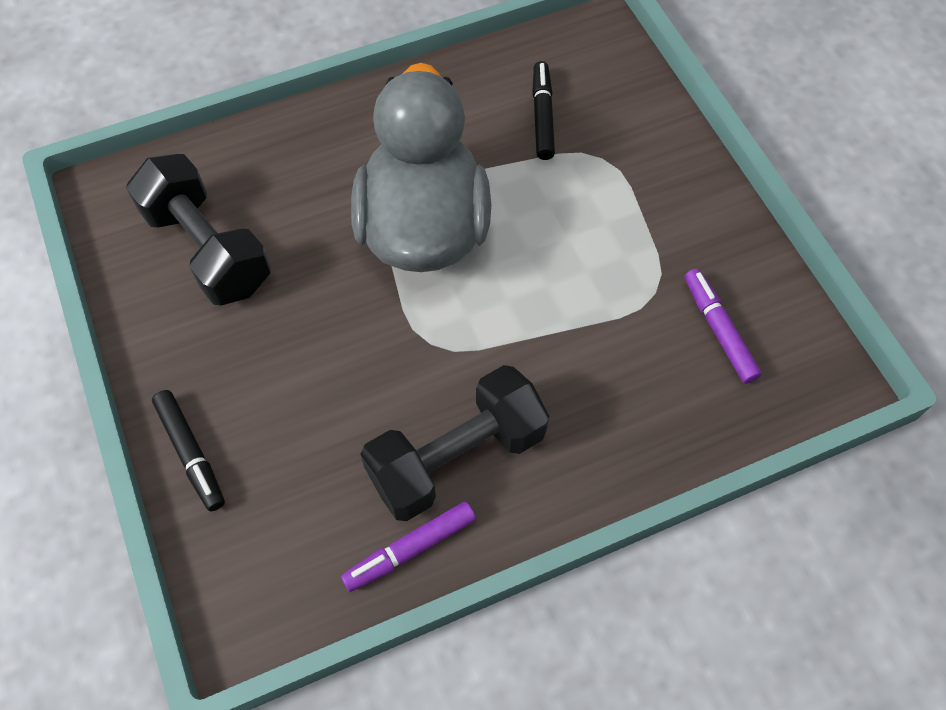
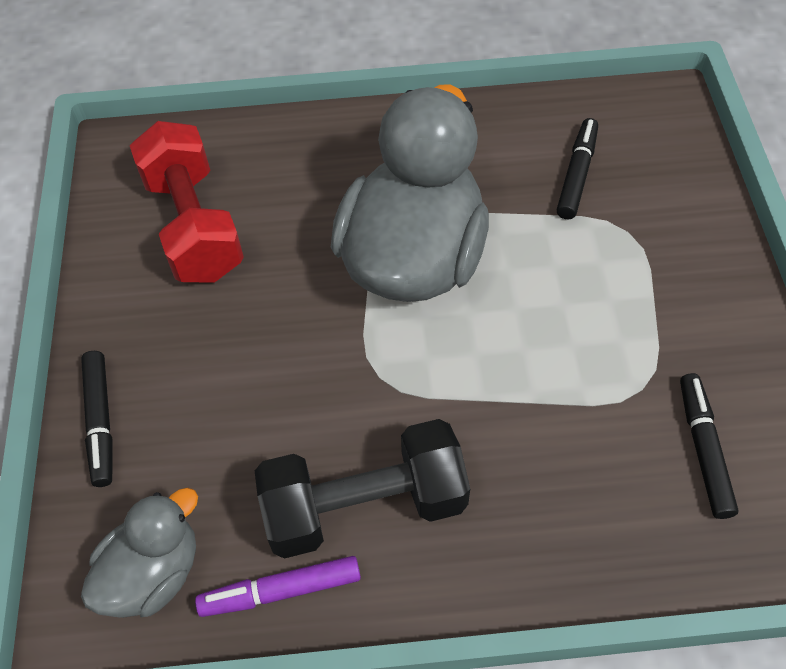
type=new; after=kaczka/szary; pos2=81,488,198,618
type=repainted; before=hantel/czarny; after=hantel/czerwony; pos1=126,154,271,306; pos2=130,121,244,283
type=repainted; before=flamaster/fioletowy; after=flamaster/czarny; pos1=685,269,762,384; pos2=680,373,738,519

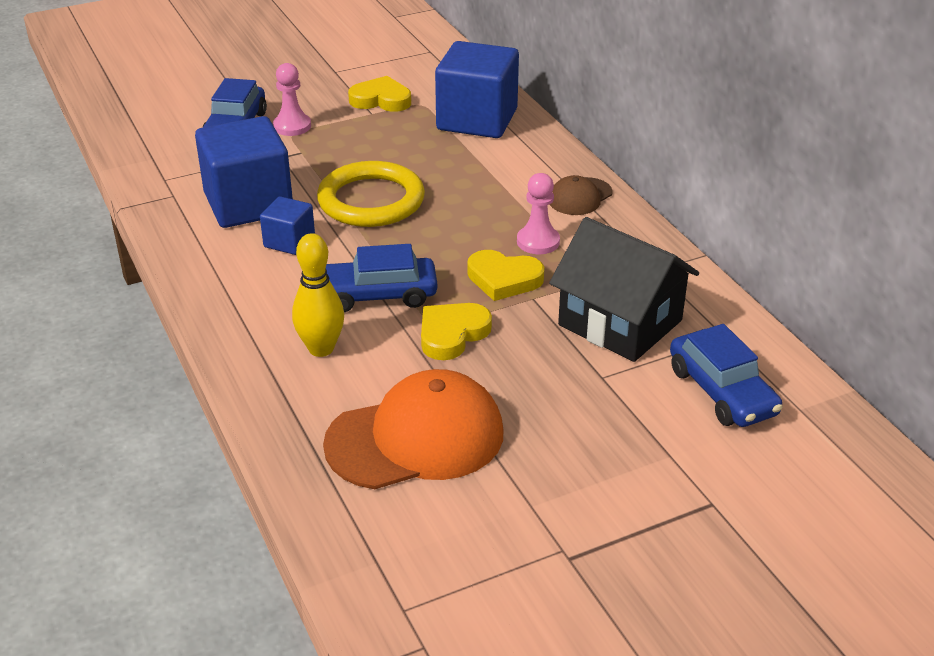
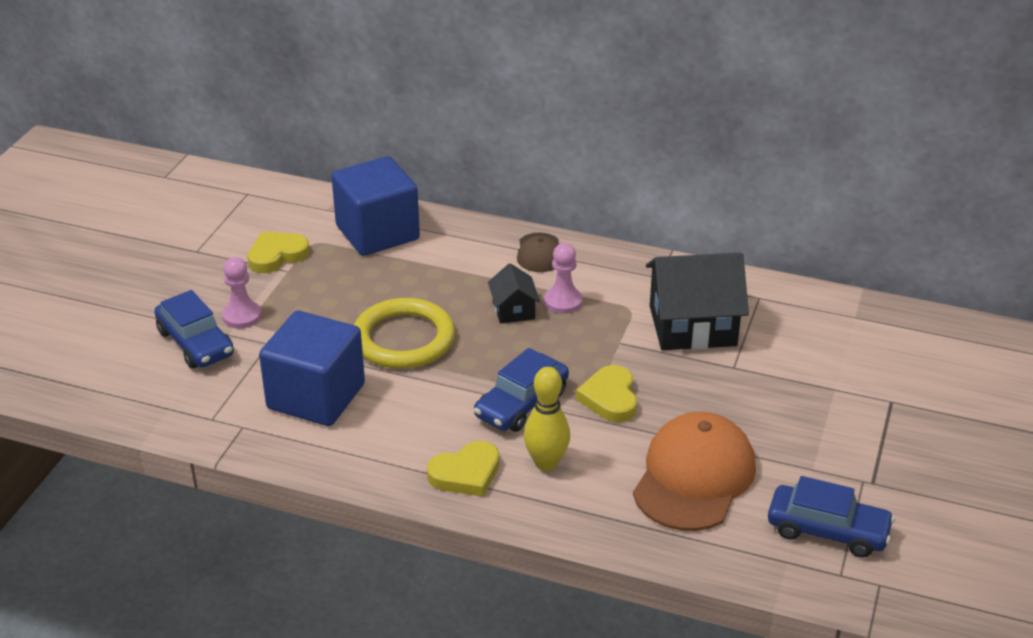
type=gone; before=sześcian/niebieski; pos1=260,196,315,255
type=new; after=domek/czarny; pos2=488,263,540,324
type=shifted; before=serce/żółty; pos1=467,250,544,301; pos2=427,441,500,497
type=shifted; before=samochód/niebieski; pos1=670,324,783,427; pos2=768,476,895,558

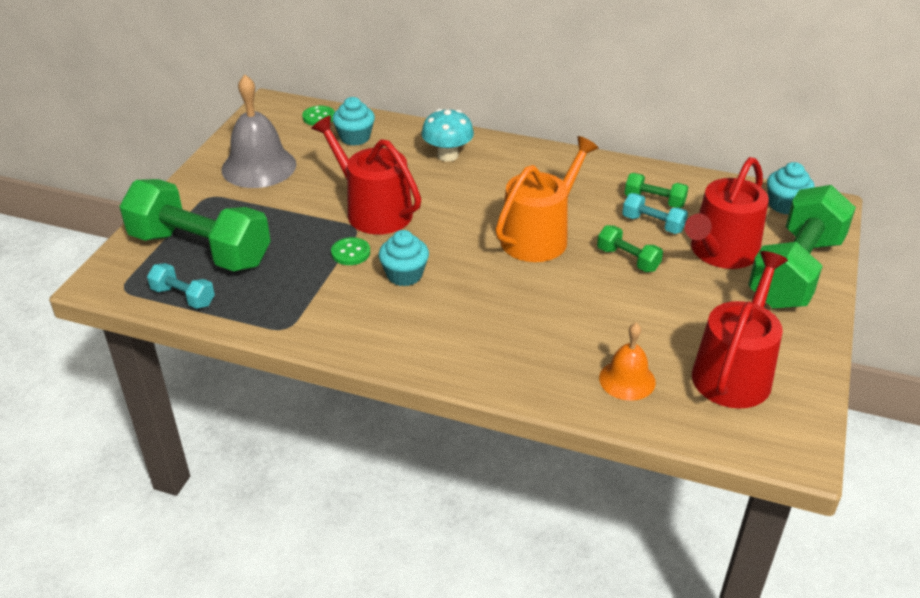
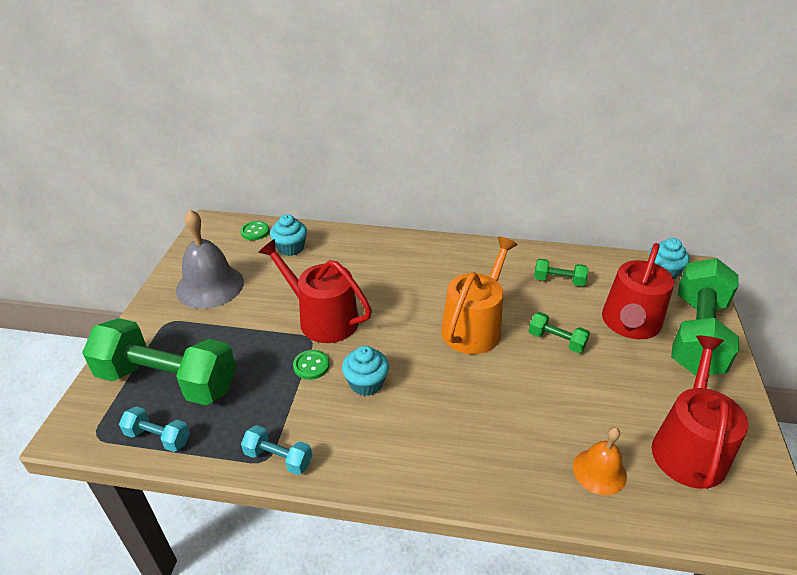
type=gone; before=grzyb/turkusowy; pos1=421,109,474,162
type=shifted; before=hantel/turkusowy; pos1=622,193,688,234; pos2=241,425,312,475

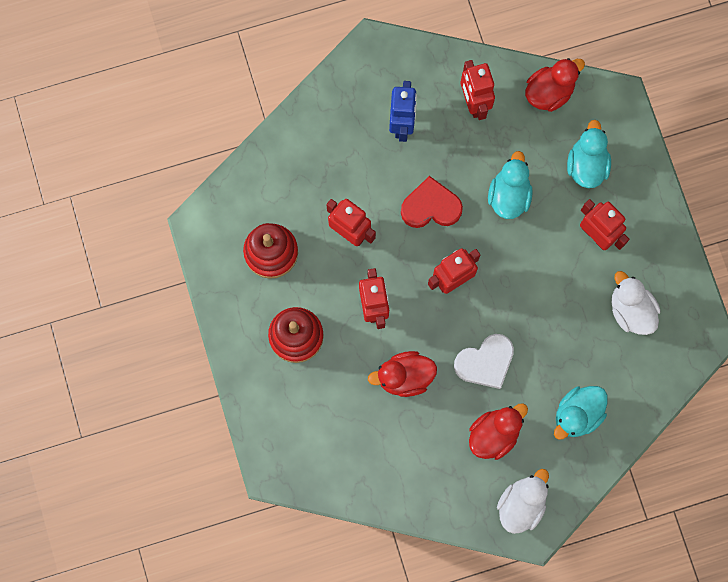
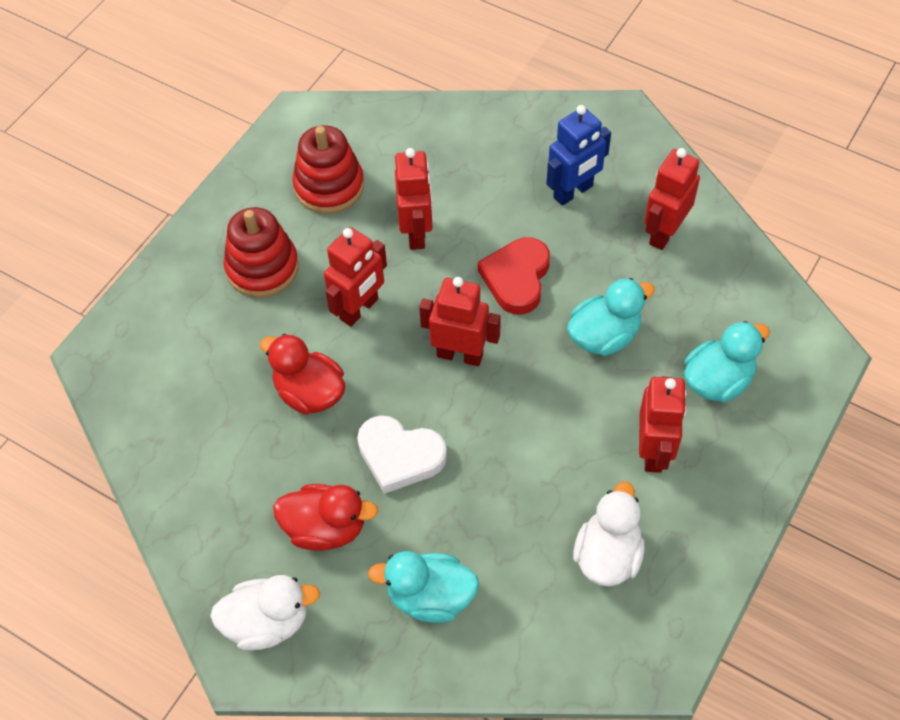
type=gone; before=kaczka/czerwony; pos1=525,58,585,112
type=rotated; before=serce/czerwony; pos1=401,176,463,228; pos2=478,237,550,315; turn=-120

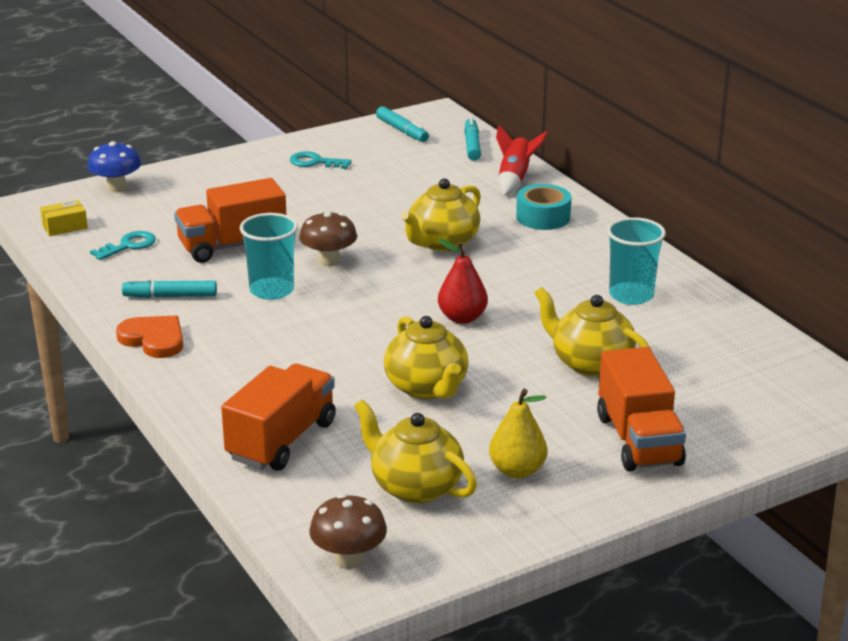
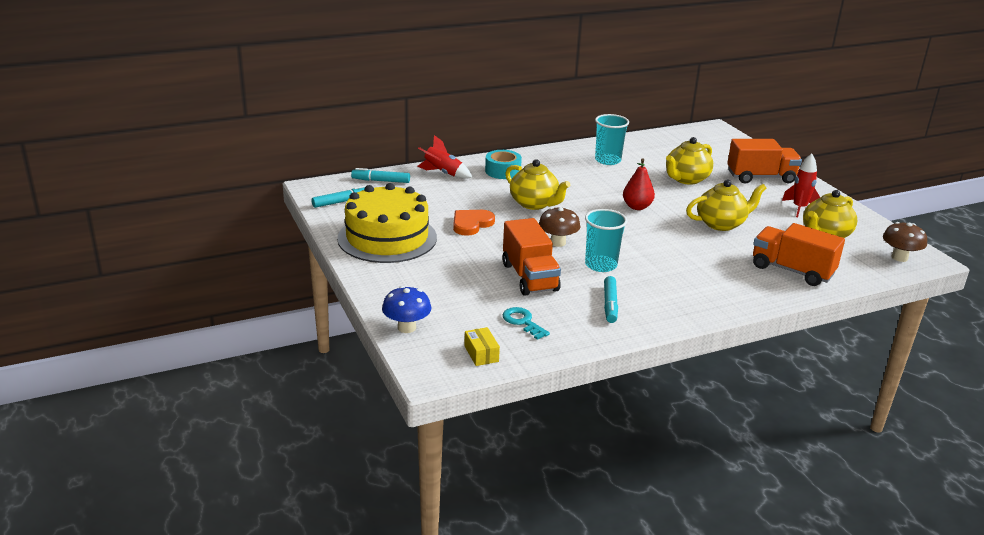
type=shifted; before=serce/pomarańczowy; pos1=116,316,183,358; pos2=453,210,495,236
type=swapped; before=klucz/turkusowy; after=tort/żółty; pos1=290,151,352,169; pos2=337,183,437,263
type=swapped; before=gruszka/żółty; after=rakieta/czerwony; pos1=489,389,547,479; pos2=782,154,820,217

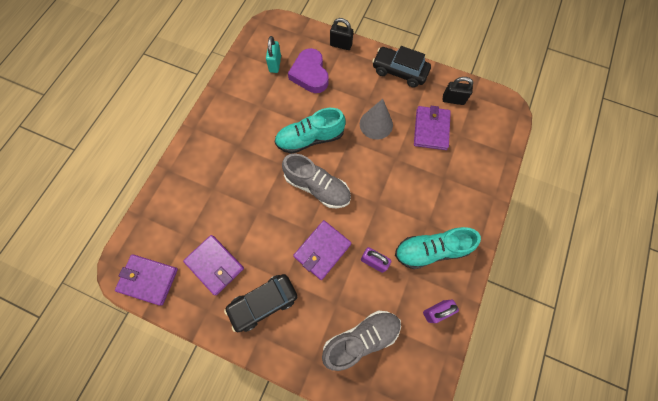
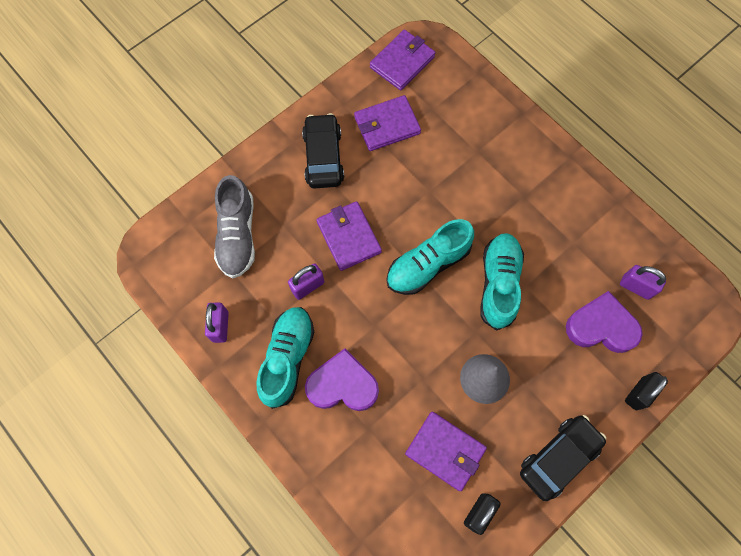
type=new; after=serce/fioletowy; pos2=305,348,379,411
type=repainted; before=kłódka/turkusowy; after=kłódka/fioletowy; pos1=266,36,281,73; pos2=620,265,666,300
type=repainted; before=but/szary; after=but/turkusowy; pos1=282,154,351,208; pos2=386,219,474,295

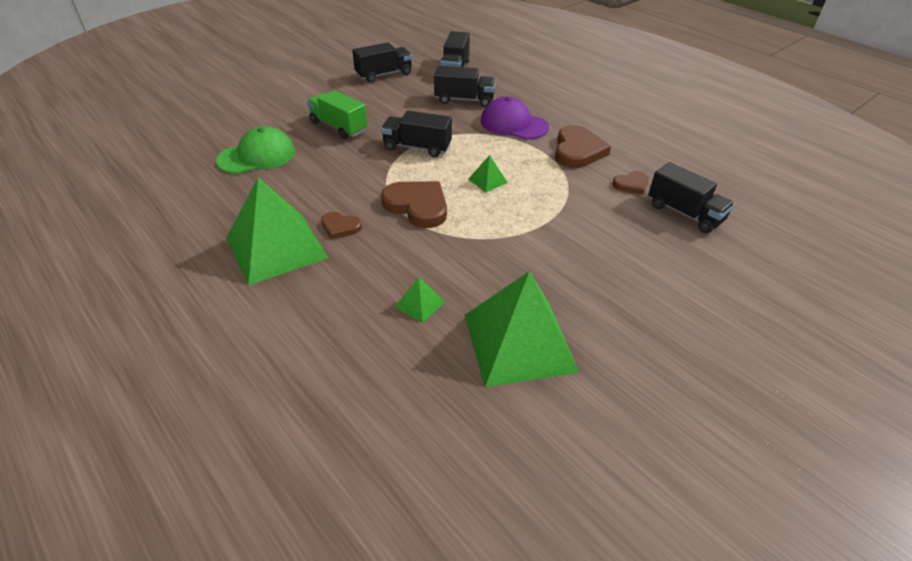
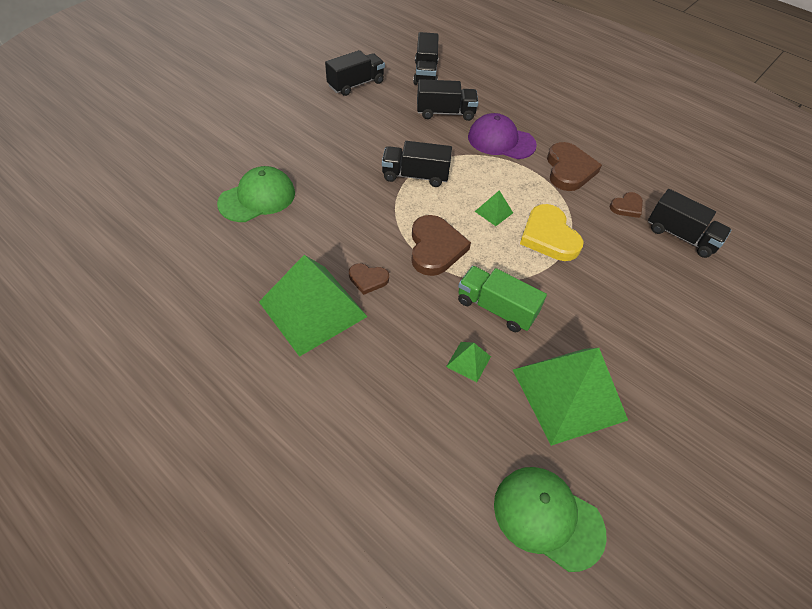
type=new; after=czapka/zielony; pos2=494,467,607,572
type=new; after=serce/żółty; pos2=520,204,584,261
type=shifted; before=ciężarówka/zielony; pos1=307,90,367,139; pos2=458,266,547,332
type=rotated; before=serce/brązowy; pos1=381,181,447,228; pos2=411,215,471,276; turn=60

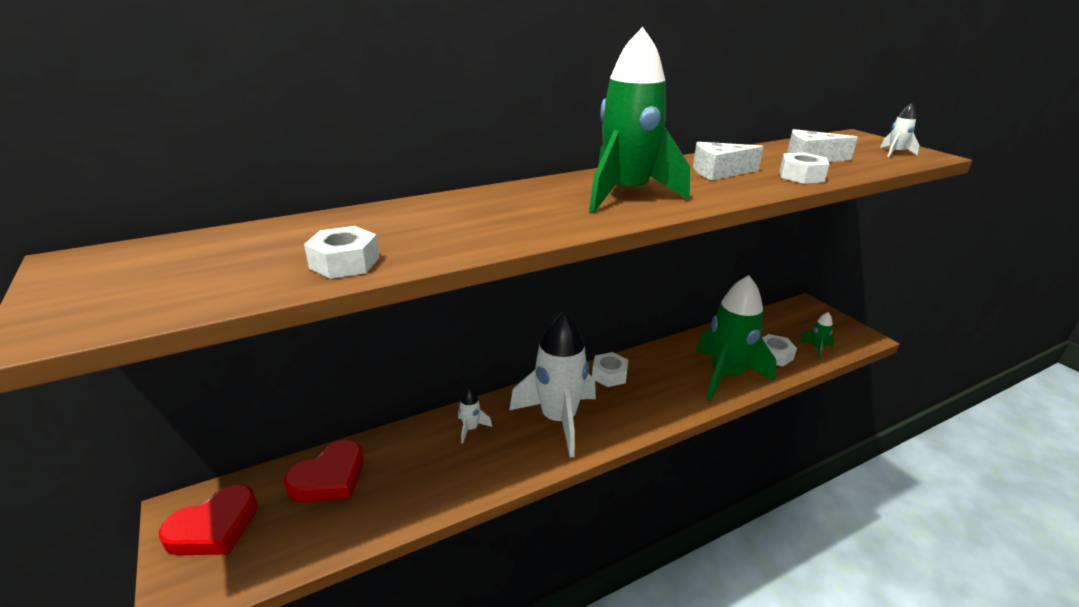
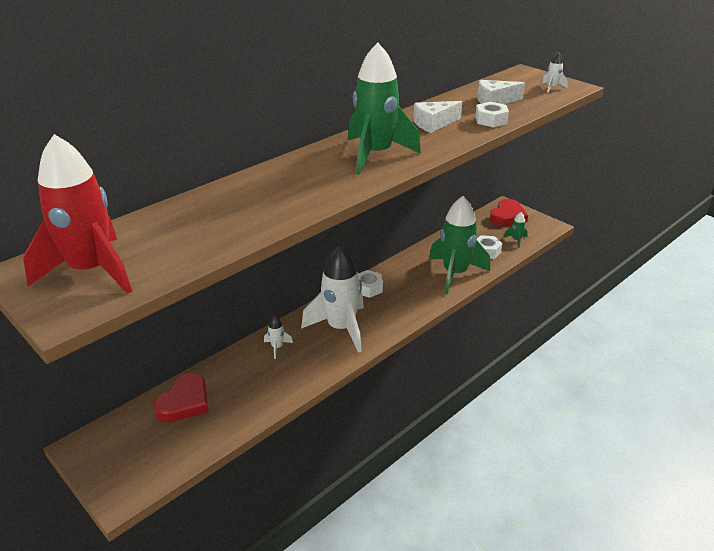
type=gone; before=nakrętka/biały; pos1=304,226,379,279
type=new; after=rakieta/czerwony; pos2=23,134,132,293
type=shifted; before=serce/czerwony; pos1=159,485,257,555; pos2=490,199,528,226

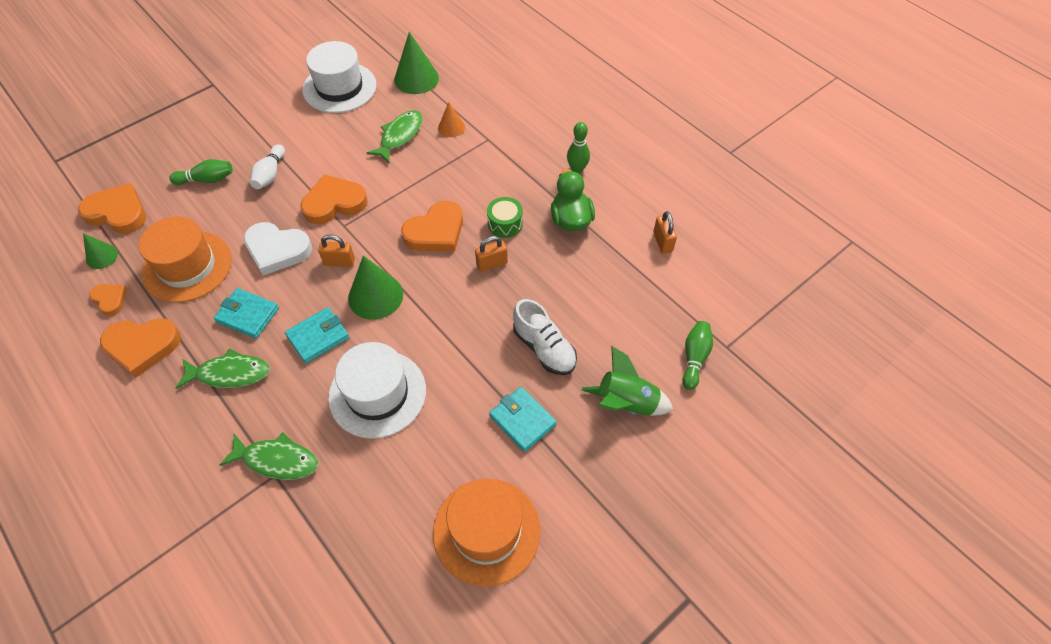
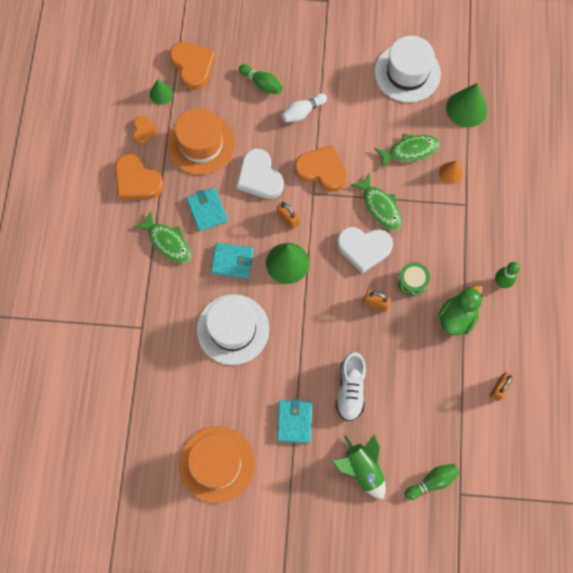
type=shifted; before=ryba/zielony; pos1=220,432,318,480; pos2=350,173,402,230
type=repainted; before=serce/pomarańczowy; after=serce/biały; pos1=401,201,463,252; pos2=337,227,393,274

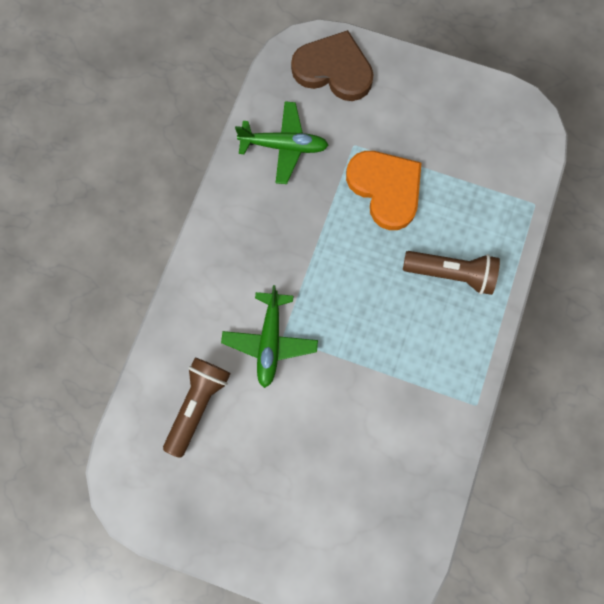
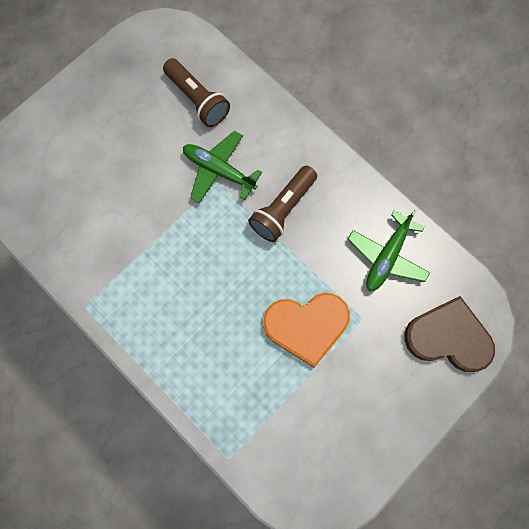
type=shifted; before=latarka/brązowy; pos1=403,251,500,295; pos2=248,166,317,242
type=rotated; before=serce/brązowy; pos1=291,30,374,101; pos2=404,296,495,372; turn=-120

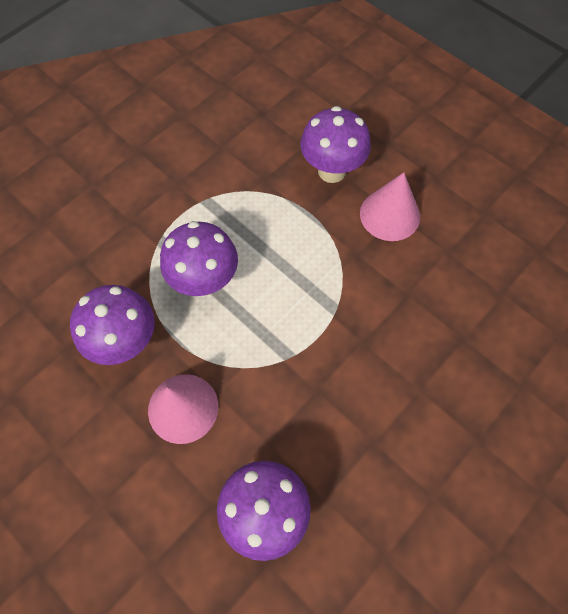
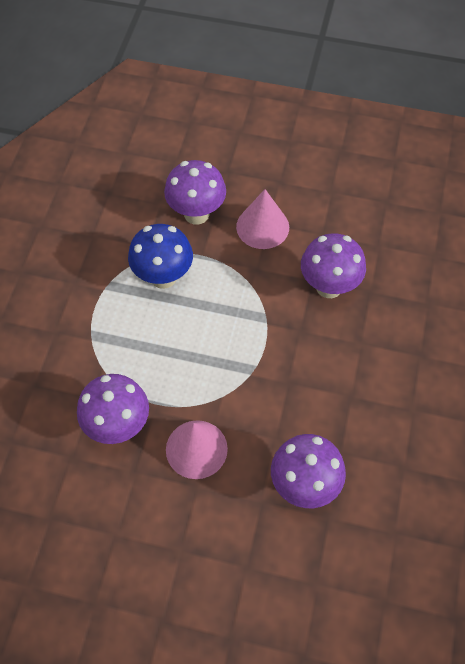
type=new; after=grzyb/niebieski; pos2=128,224,193,289
type=shifted; before=grzyb/fioletowy; pos1=160,221,238,296; pos2=301,233,366,298

